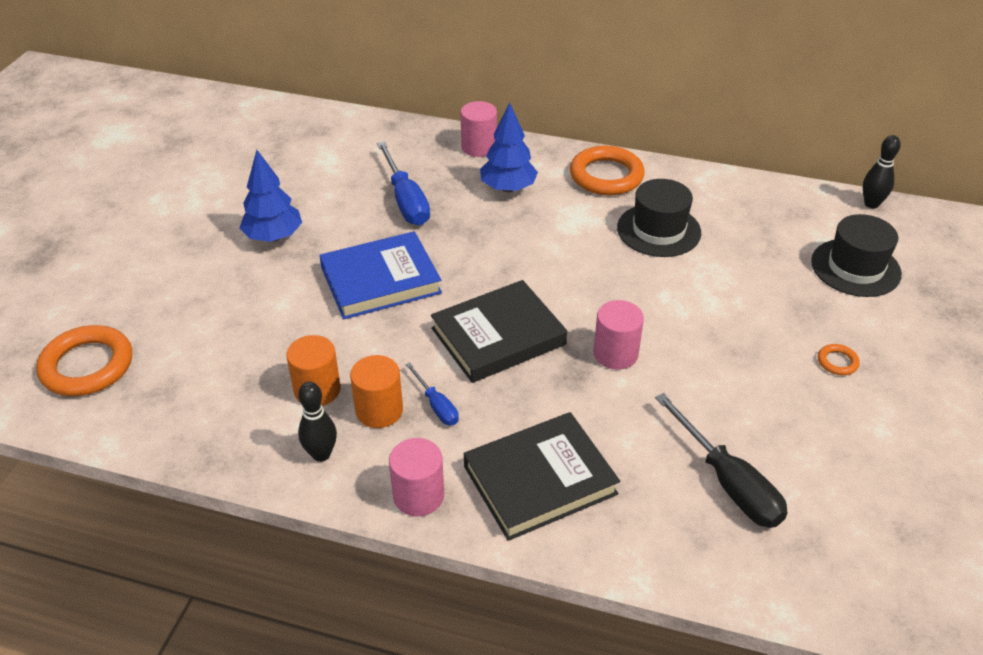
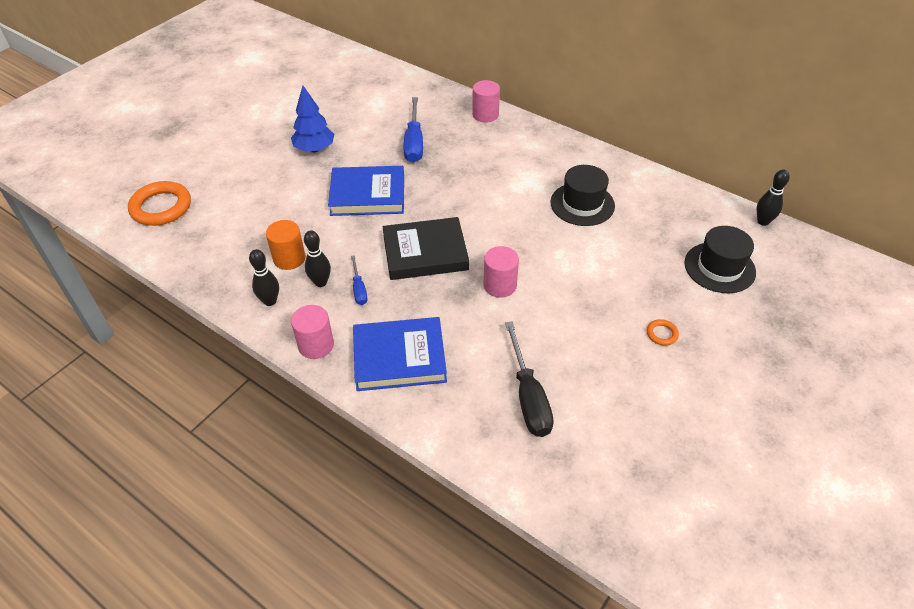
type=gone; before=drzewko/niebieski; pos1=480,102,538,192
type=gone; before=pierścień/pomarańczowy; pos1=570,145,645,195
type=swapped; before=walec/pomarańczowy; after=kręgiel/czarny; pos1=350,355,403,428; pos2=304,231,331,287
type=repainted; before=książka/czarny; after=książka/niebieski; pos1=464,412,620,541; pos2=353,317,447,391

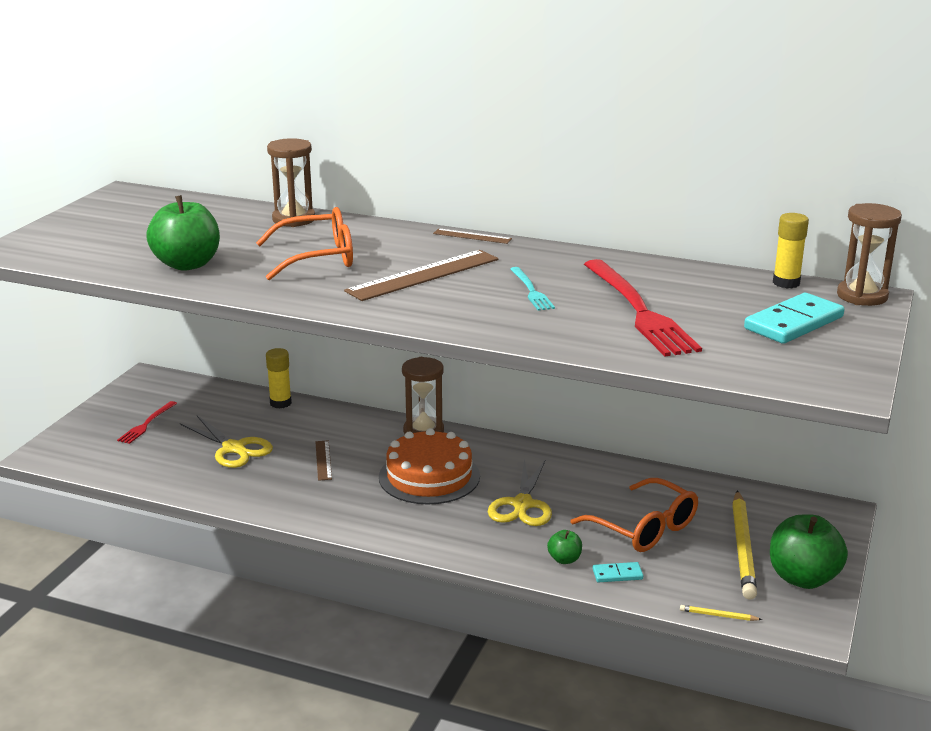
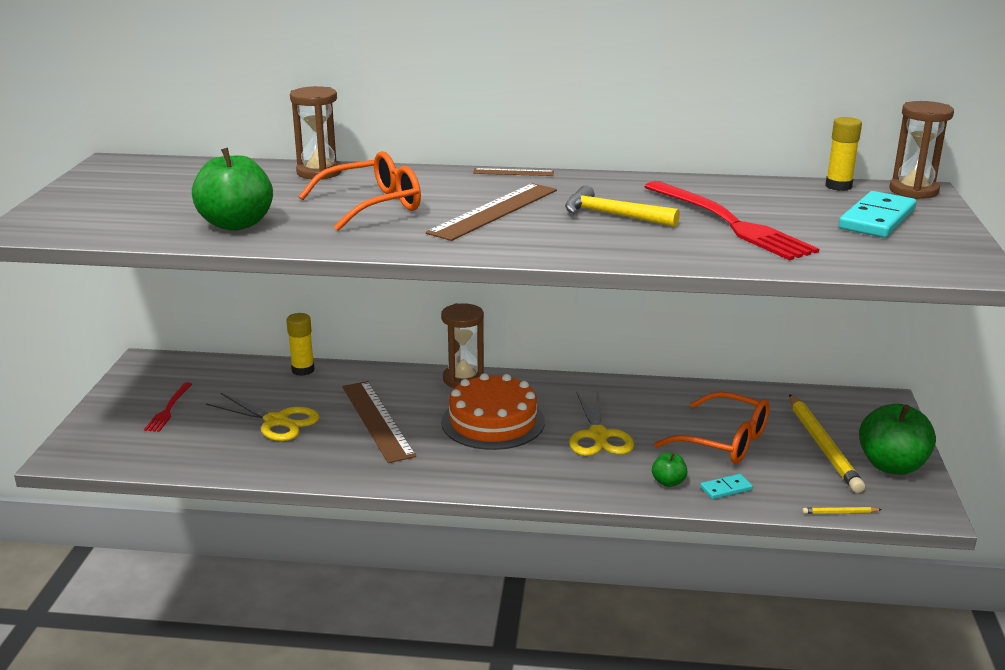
type=swapped; before=widelec/turkusowy; after=młotek/żółty; pos1=510,267,555,311; pos2=565,186,680,227
type=scaled; before=linijka/brązowy; pos1=316,440,332,481; pos2=342,381,416,463; scale=2.0

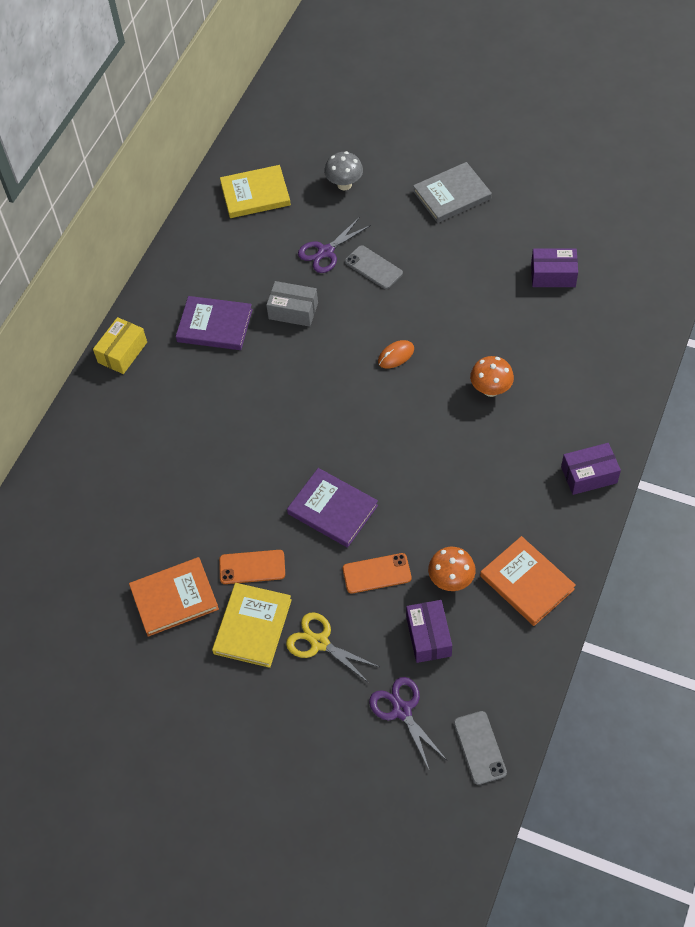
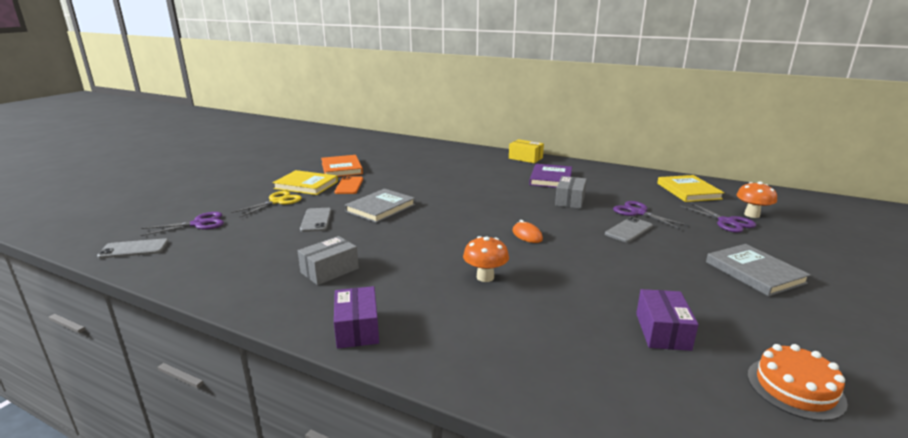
type=gone; before=pudełko/fioletowy; pos1=406,600,452,663
type=gone; before=książka/pomarańczowy; pos1=480,536,576,626
type=new; after=pudełko/szary; pos2=298,236,359,285
type=new; after=tort/pomarańczowy; pos2=747,344,848,421
type=shifted; before=grzyb/pomarańczowy; pos1=428,547,476,591; pos2=736,181,777,218
type=swapped; before=grzyb/szary; after=nożyczki/fioletowy; pos1=324,151,363,190; pos2=679,202,756,233
type=repainted; before=książka/fioletowy; after=książka/szary; pos1=287,468,378,548; pos2=345,189,415,223
type=repainted; before=telefon/pomarańczowy; after=telefon/szary; pos1=343,553,412,593; pos2=300,208,331,232

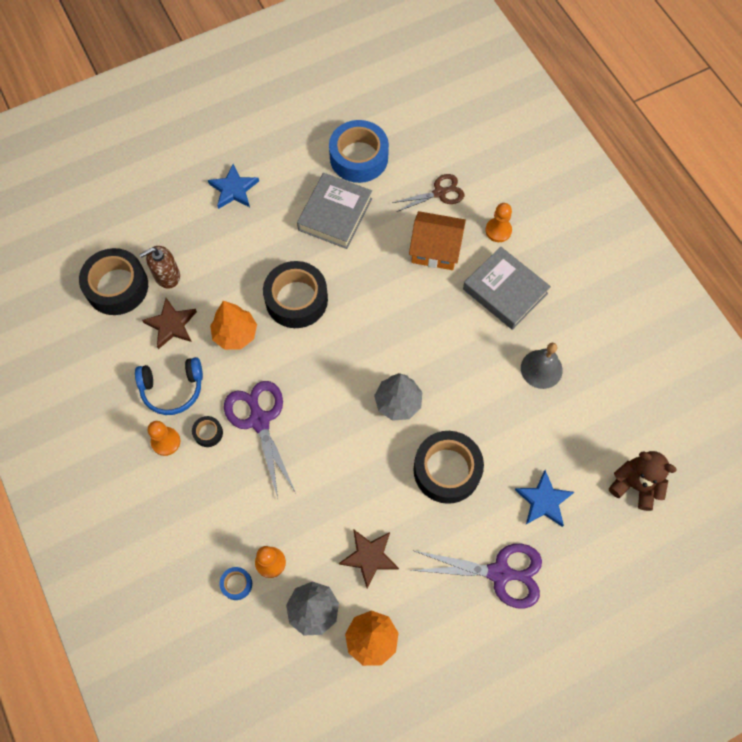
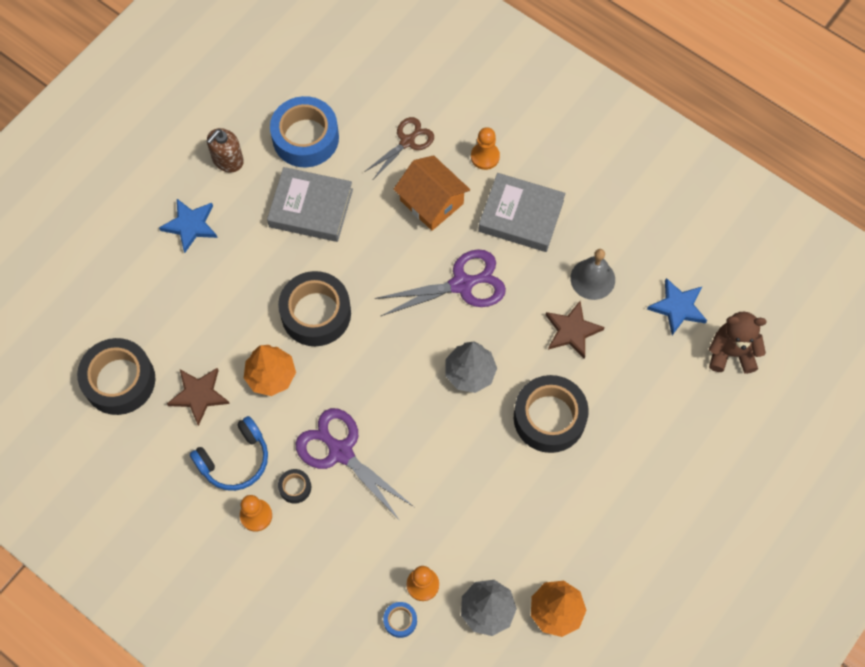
type=shifted; before=dozownik mydła/brązowy; pos1=139,246,180,289; pos2=207,128,244,172
type=shifted; before=gwiazda/brązowy; pos1=339,529,399,588; pos2=546,301,605,359
type=shifted; before=nożyczki/fioletowy; pos1=411,544,542,609; pos2=375,249,506,316
type=shifted; before=gwiazda/niebieski; pos1=515,470,574,527; pos2=647,278,707,335
type=rotated; before=książka/szary; pos1=297,173,372,249; pos2=267,167,353,242; turn=-75
type=rotated; before=domek/pomarańczowy; pos1=409,211,466,270; pos2=393,155,470,231; turn=60

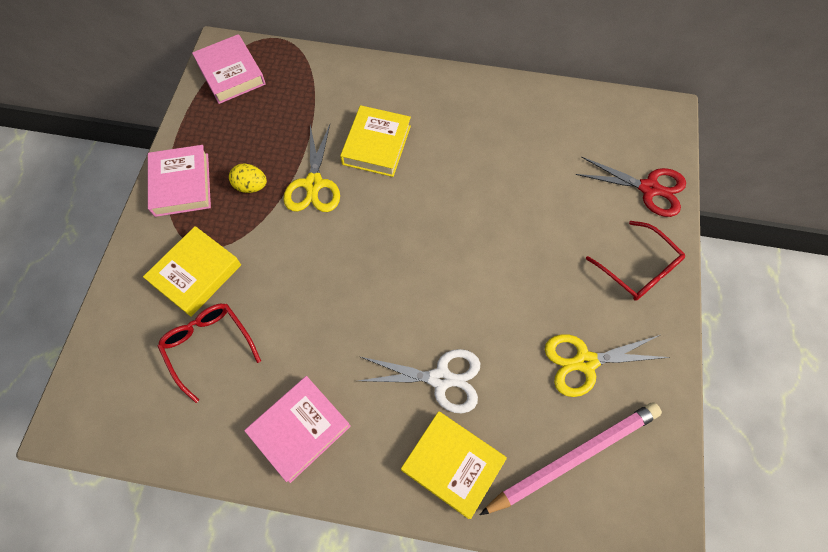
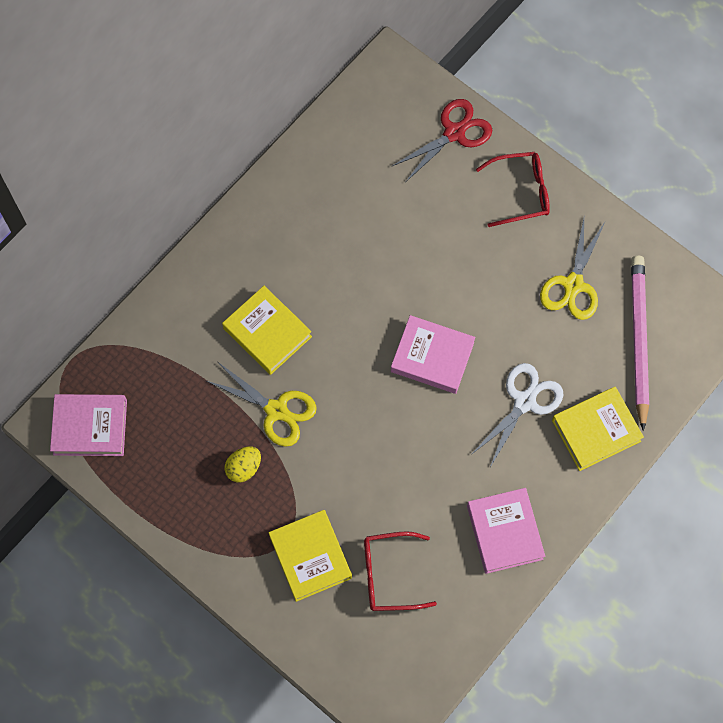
type=shifted; before=książka/różowy; pos1=148,145,211,217; pos2=391,315,475,394

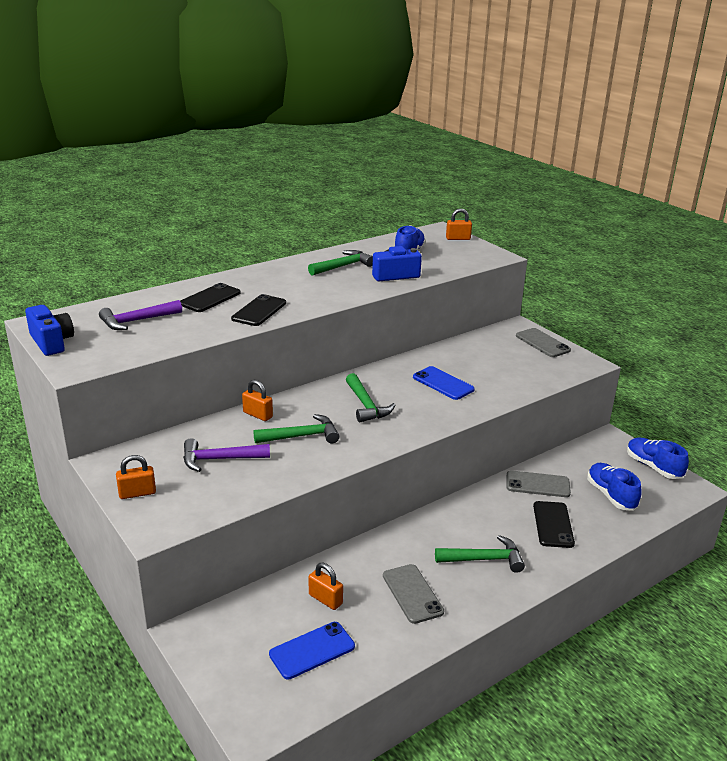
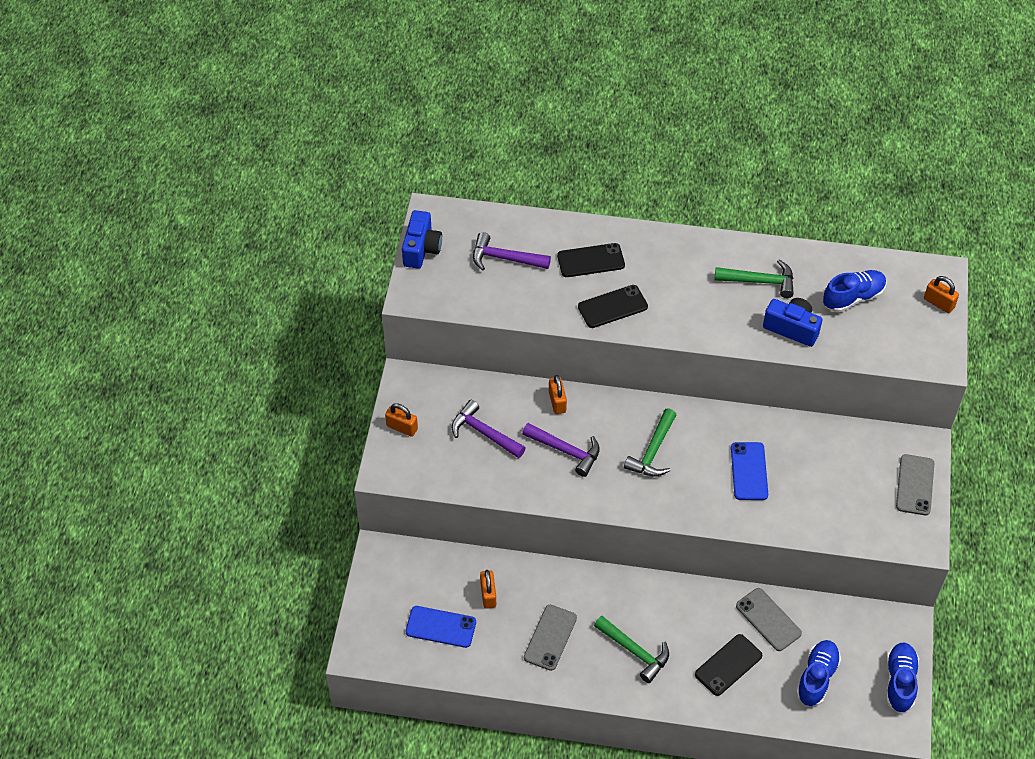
type=repainted; before=młotek/zielony; after=młotek/fioletowy; pos1=253,414,340,443; pos2=522,423,600,477

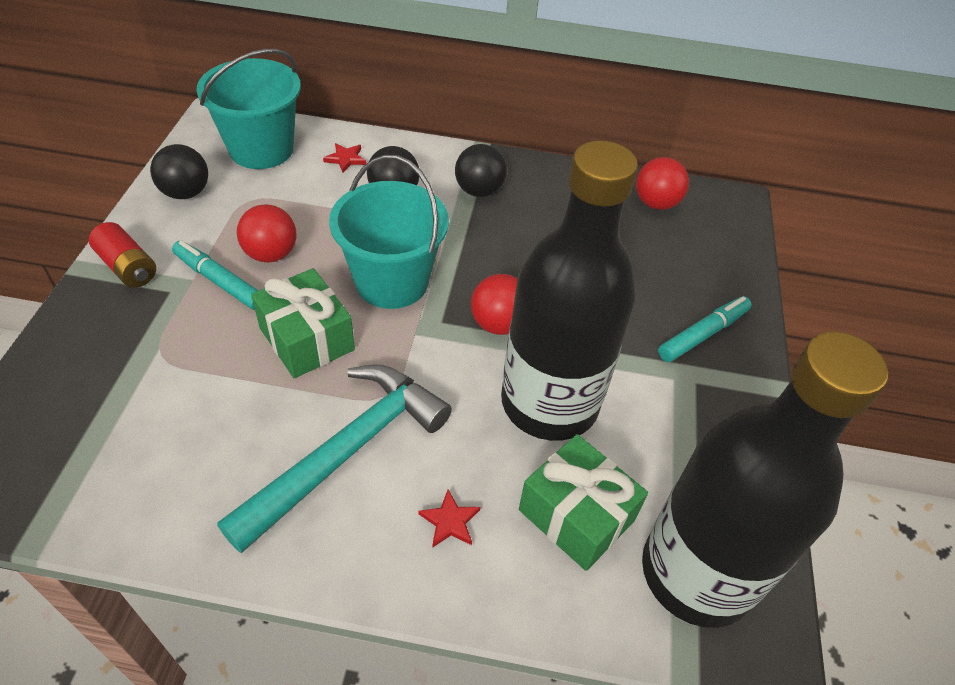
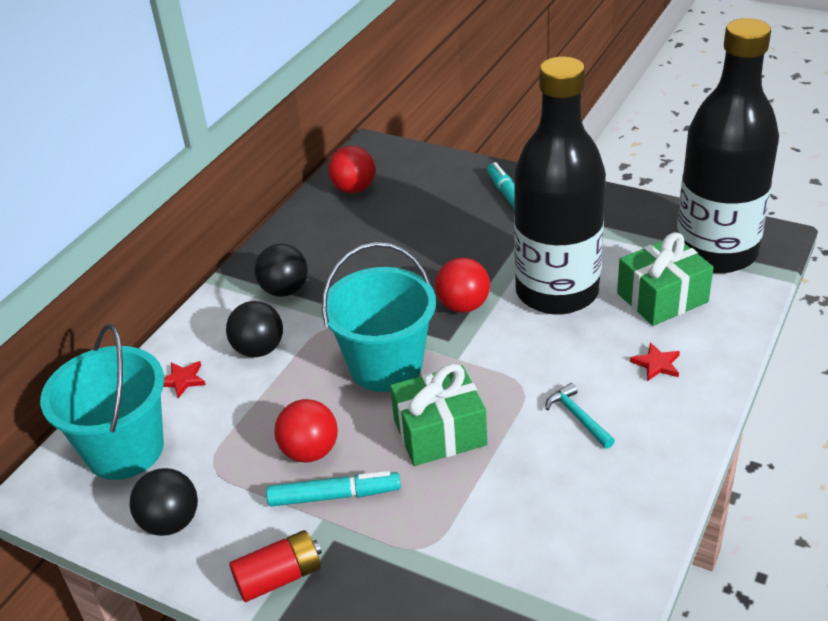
type=rotated; before=flamaster/turkusowy; pos1=172,240,259,310; pos2=266,471,401,507; turn=-150
type=scaled; before=młotek/turkusowy; pos1=217,364,452,553; pos2=546,383,615,449; scale=0.4

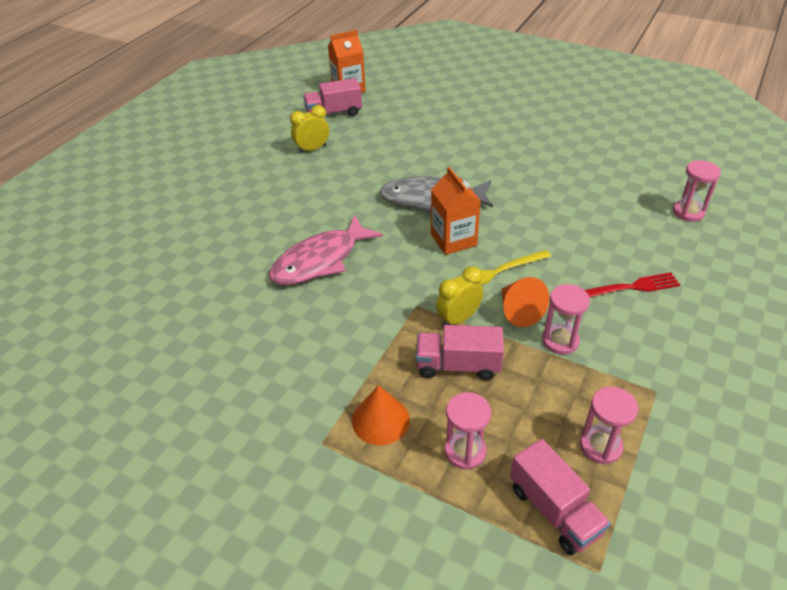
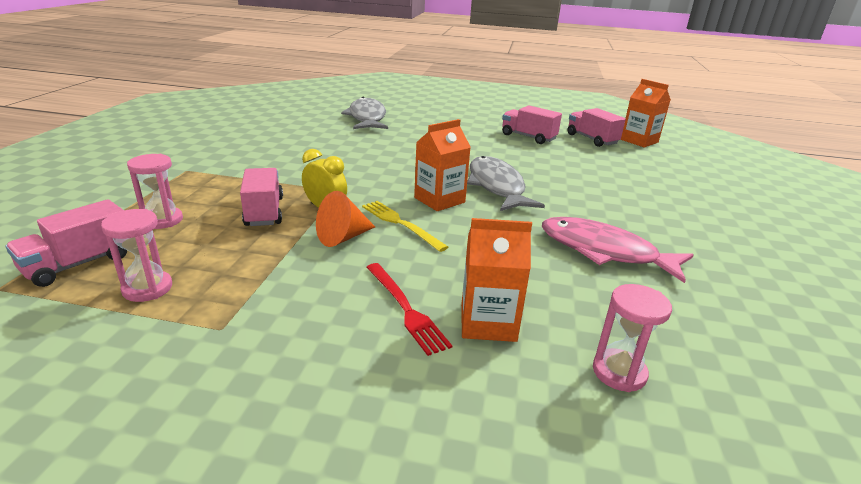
type=gone; before=stożek/pomarańczowy; pos1=352,385,410,445
type=gone; before=klepsydra/różowy; pos1=542,284,590,355
type=new; after=ryba/szary; pos2=341,97,388,129
type=new; after=karton mleka/pomarańczowy; pos2=461,218,532,342
type=shifted; before=ryba/różowy; pos1=269,215,383,285; pos2=542,217,694,283
type=swapped; before=budzik/żółty; after=ciężarówka/różowy; pos1=290,105,329,154; pos2=502,105,562,144

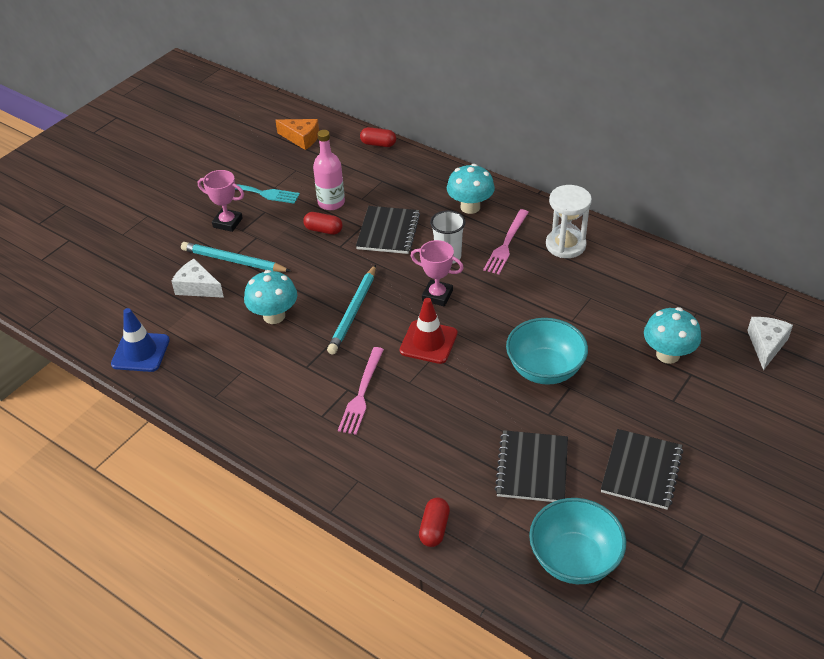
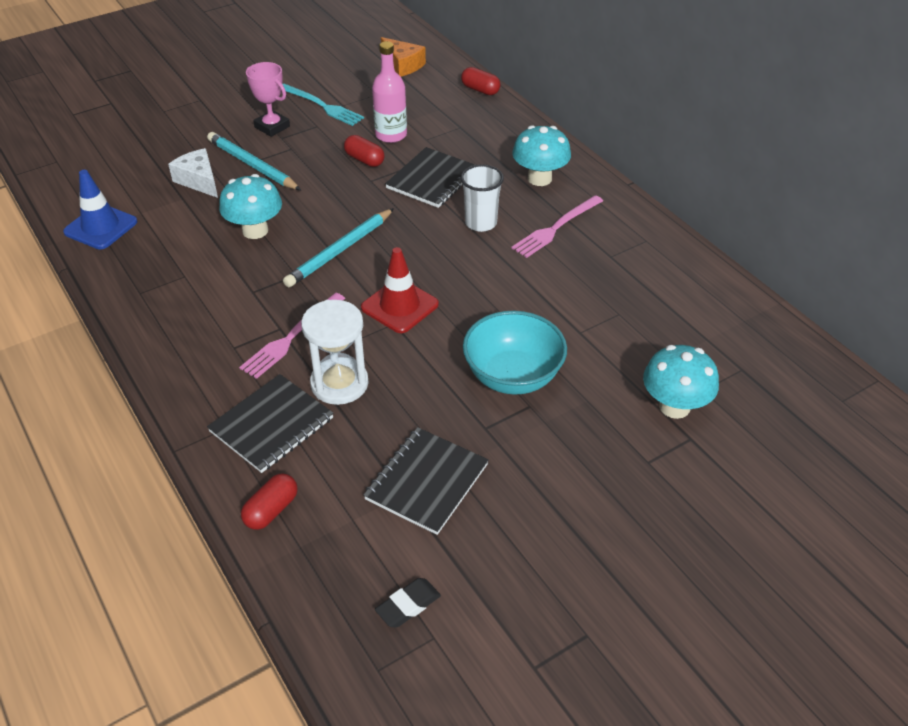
type=gone; before=puchar/różowy; pos1=411,240,464,306
type=gone; before=ser/biały; pos1=747,317,793,370
type=shifted; before=klepsydra/biały; pos1=546,185,592,258; pos2=301,300,369,405
type=shifted; before=zeszyt/czarny; pos1=601,429,683,510; pos2=207,374,334,473
type=swapped; before=miska/turkusowy; after=gumka do mazania/czarny; pos1=529,498,626,584; pos2=375,578,441,628

